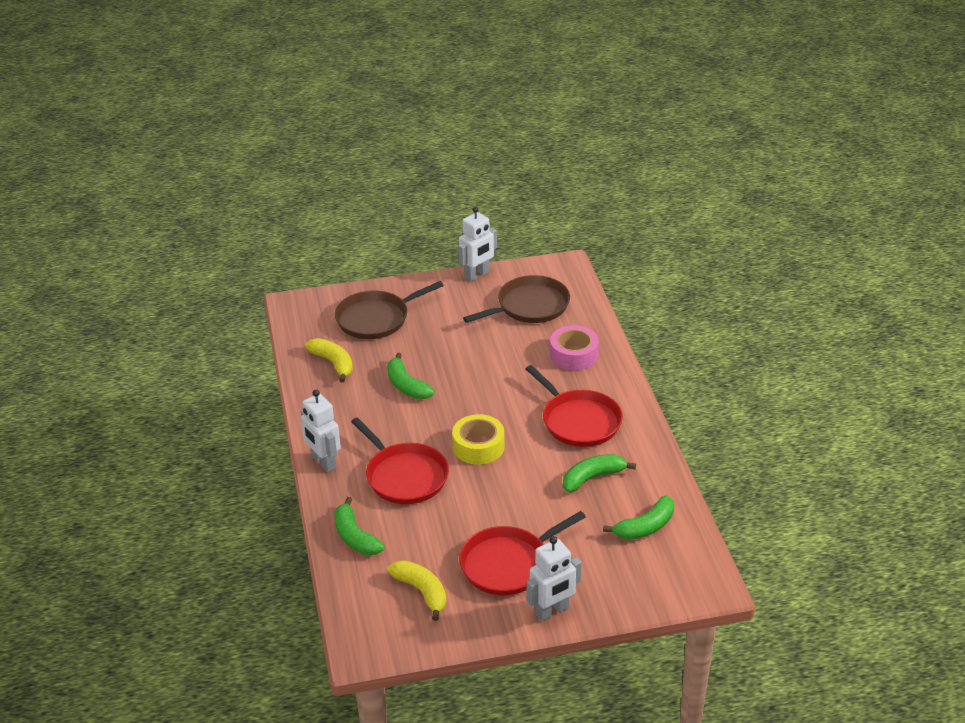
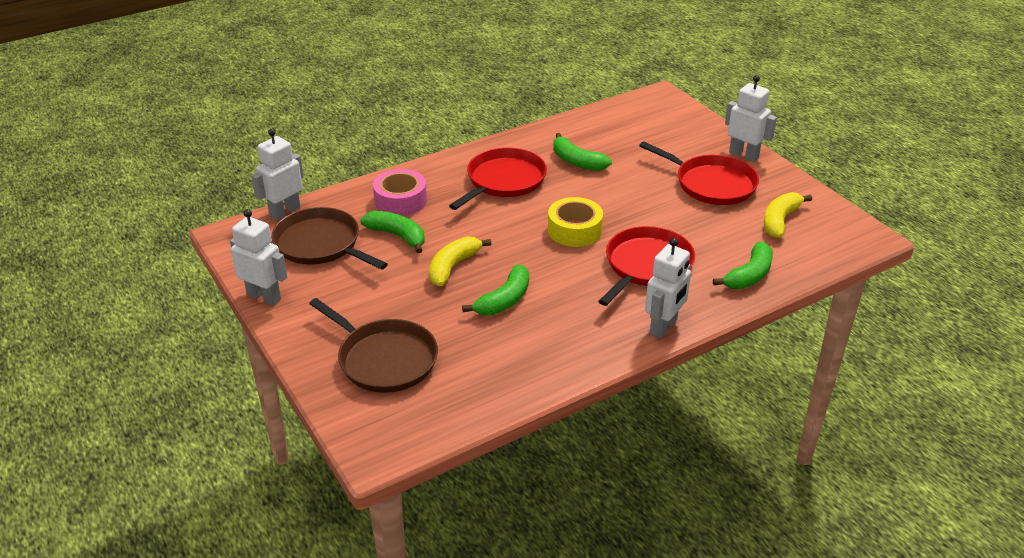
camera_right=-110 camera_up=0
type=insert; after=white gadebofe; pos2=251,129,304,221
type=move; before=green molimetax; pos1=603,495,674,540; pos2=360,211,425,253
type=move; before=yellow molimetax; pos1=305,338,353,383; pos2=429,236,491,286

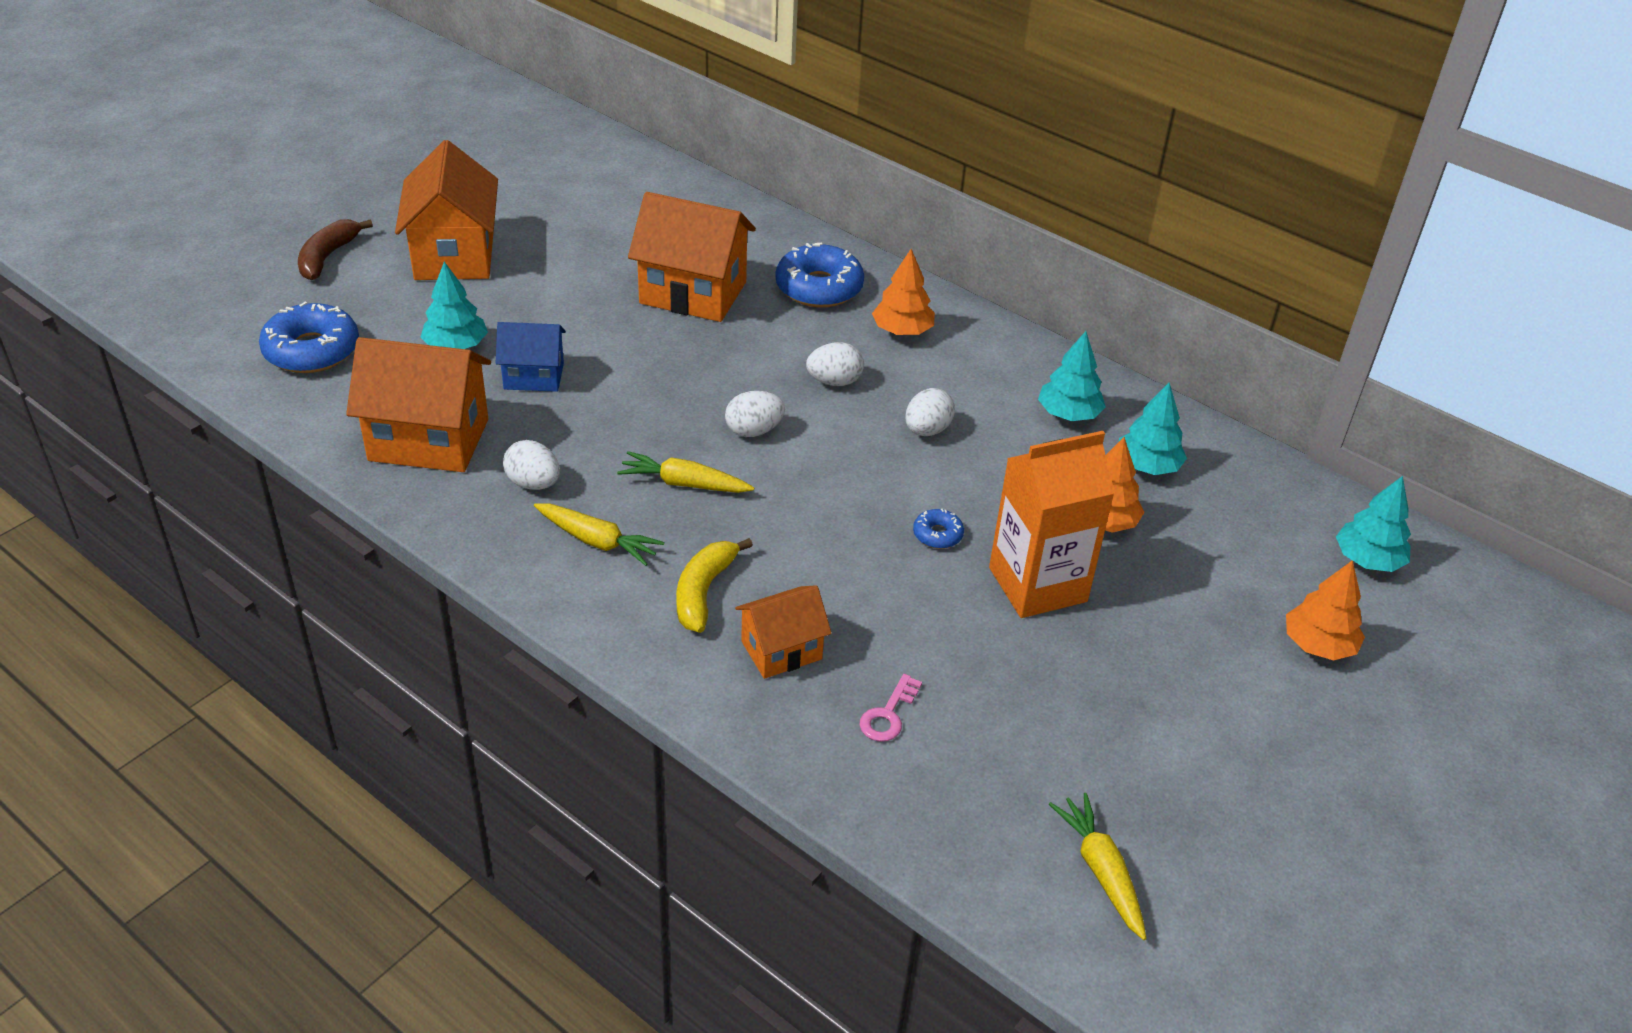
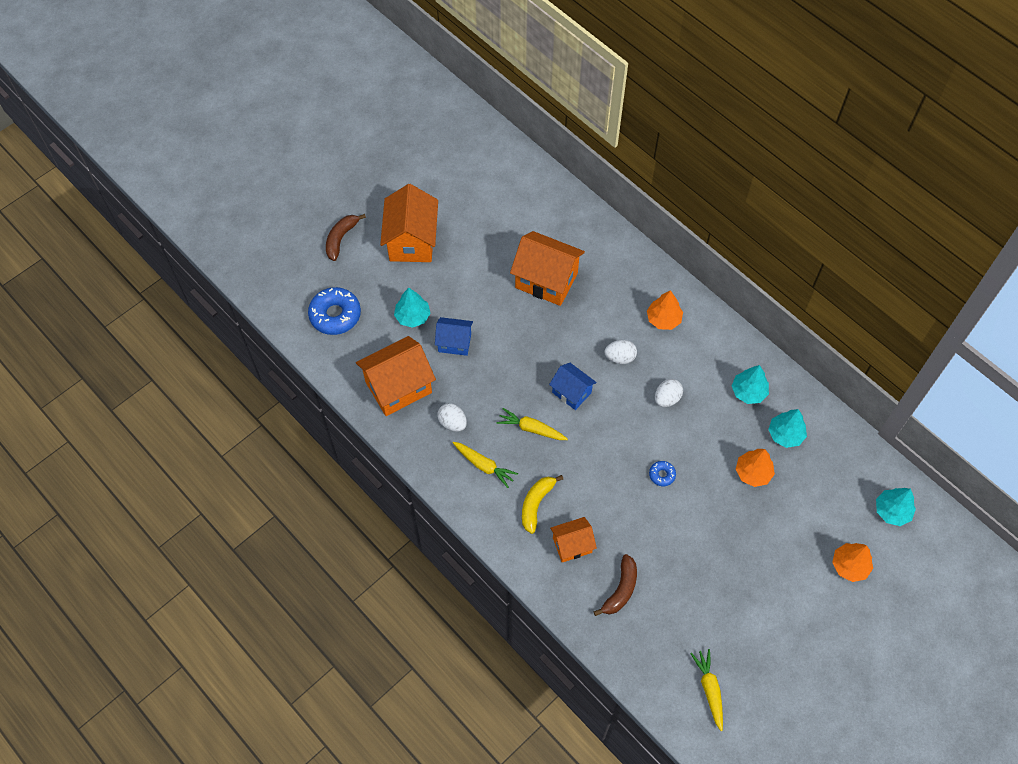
camera_right=10 camera_up=20
type=rotate; before=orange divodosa; pos1=346,337,491,472; pos2=356,336,436,416; turn=-45
type=replace; before=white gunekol; after=blue divodosa; pos1=725,391,785,437; pos2=549,363,597,410
type=replace; before=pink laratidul; after=brown molimetax; pos1=860,674,922,742; pos2=594,554,637,616
type=delete; before=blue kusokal; pos1=776,243,864,308
type=delete; before=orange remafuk; pos1=989,431,1115,618

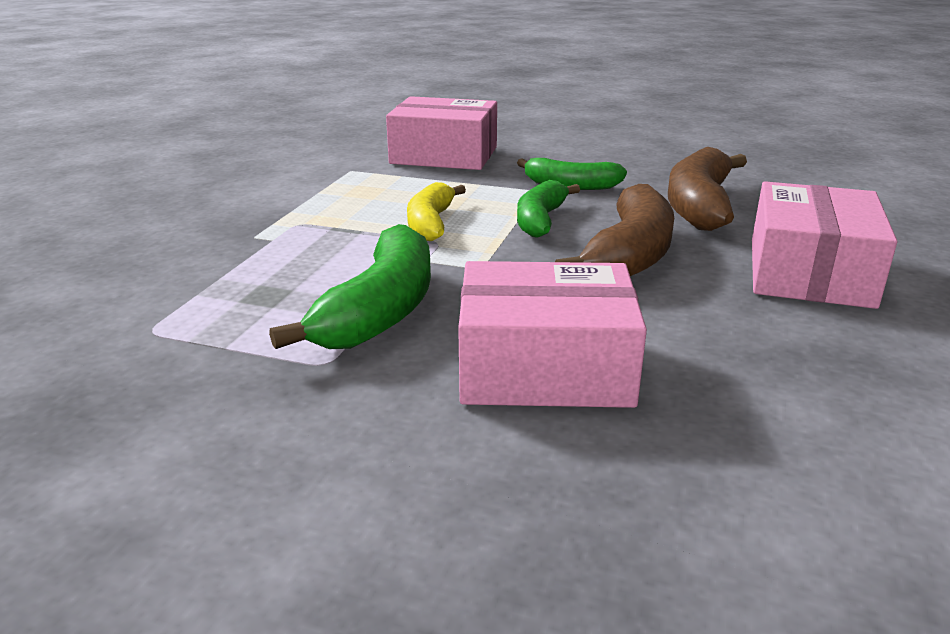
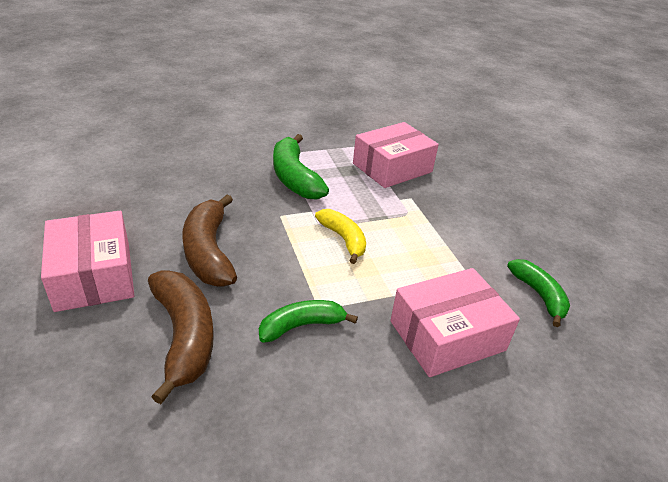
camera_right=140 camera_up=10
type=move; before=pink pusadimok; pos1=458,261,647,408; pos2=353,122,439,188
type=move; before=green molimetax; pos1=517,180,580,238; pos2=507,259,570,327

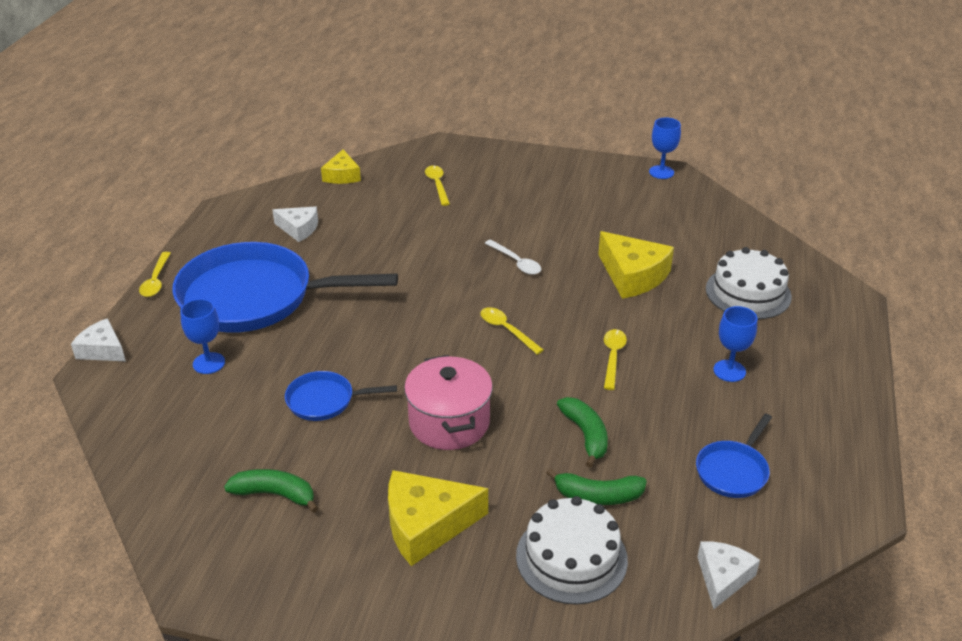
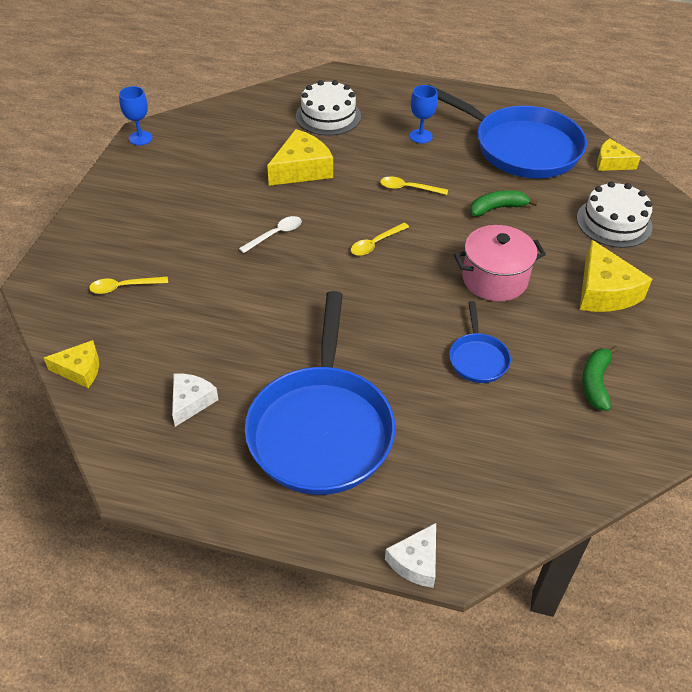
camera_right=-90 camera_up=10
type=resize; before=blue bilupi; pos1=696,413,772,498; pos2=428,84,587,179; scale=2.24
type=recolor; before=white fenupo; after=yellow fenupo; pos1=697,541,760,609; pos2=597,138,641,171
type=delete; before=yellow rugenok; pos1=139,252,171,297
type=delete; before=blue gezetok; pos1=180,299,225,374
type=delete; before=green molimetax; pos1=546,468,647,505

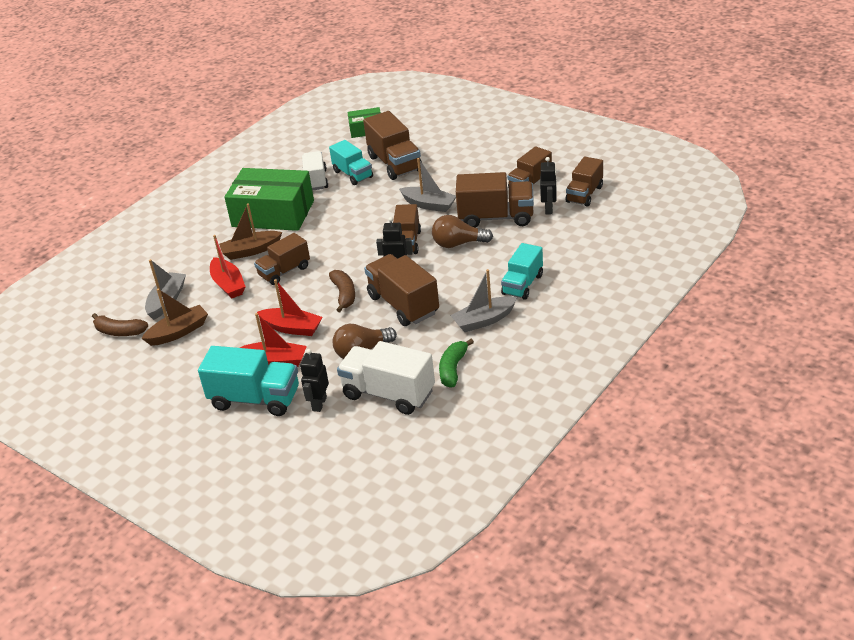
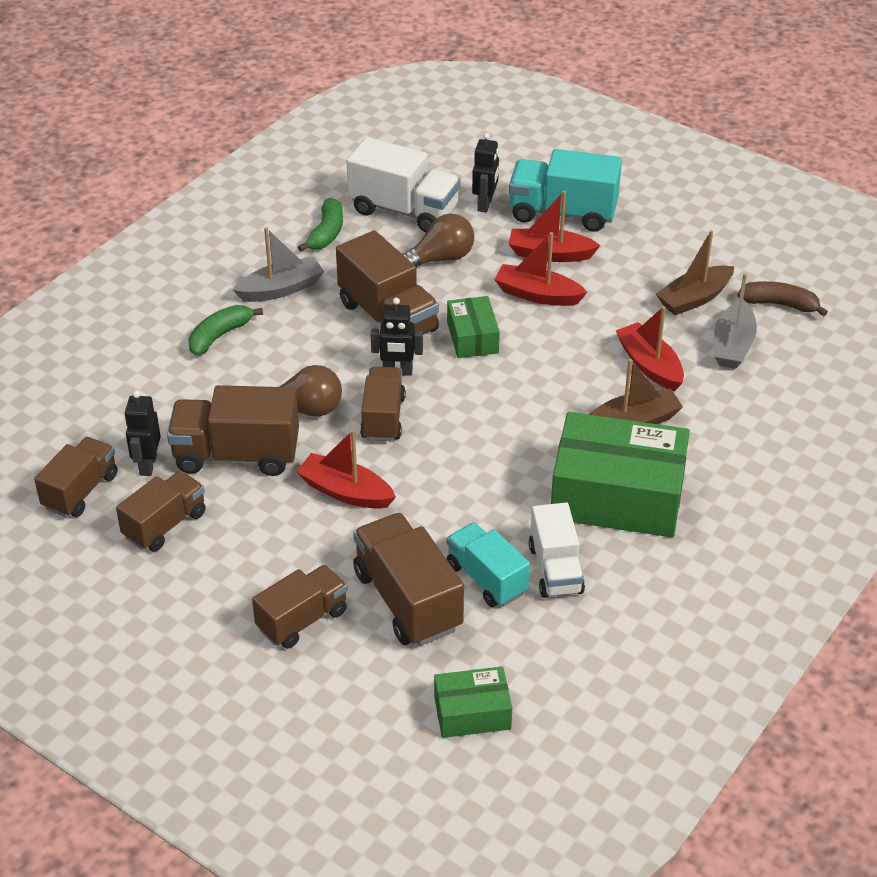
camera_right=175 camera_up=5
type=replace; before=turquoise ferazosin; after=green molimetax; pos1=501,243,543,300; pos2=188,305,263,355
type=move; before=brown ferazosin; pos1=254,233,310,285; pos2=252,565,347,649
type=recolor; before=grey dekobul; after=red dekobul; pos1=399,158,456,212; pos2=296,429,396,509
type=replace; before=brown molimetax; after=green pusadimok; pos1=329,270,355,312; pos2=447,296,500,358

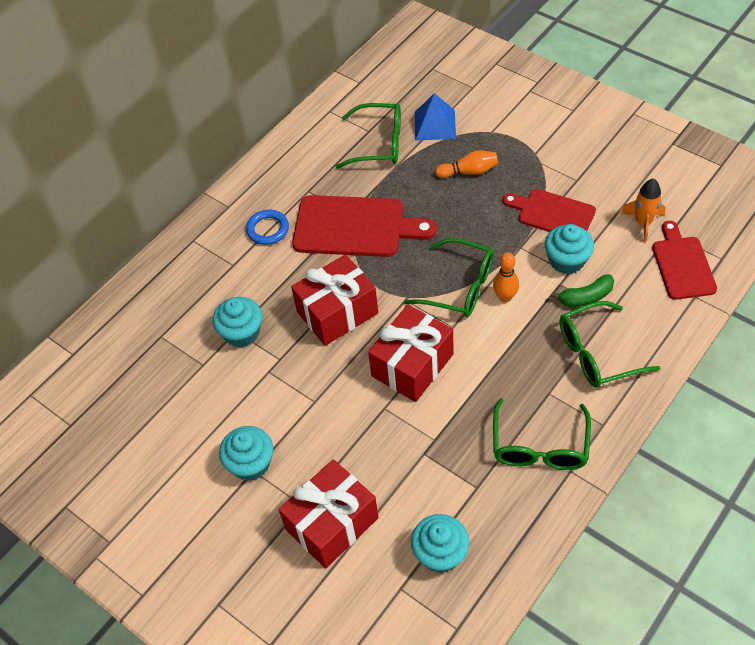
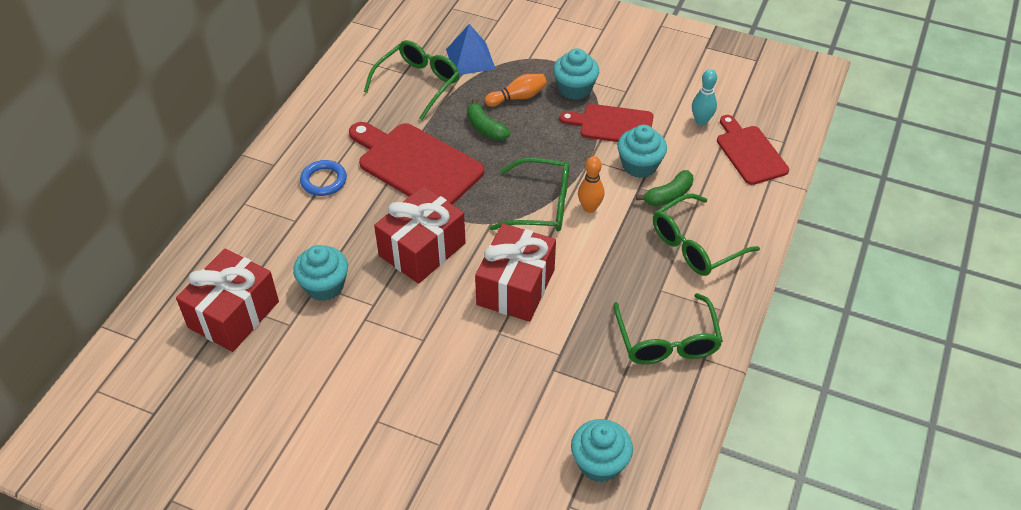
camera_right=-20 camera_up=-5
type=move; before=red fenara; pos1=279,459,379,568; pos2=176,249,279,352
type=rotate; before=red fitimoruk; pos1=292,195,437,257; pos2=349,122,485,205; turn=-135
type=rotate; before=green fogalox; pos1=336,103,401,169; pos2=364,40,460,120; turn=-45
type=insert; after=green molimetax; pos2=467,98,510,140
type=move; before=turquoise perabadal; pos1=219,426,273,481; pos2=553,48,599,100
type=replace; before=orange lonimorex; after=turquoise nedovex; pos1=620,179,666,243; pos2=692,69,717,125

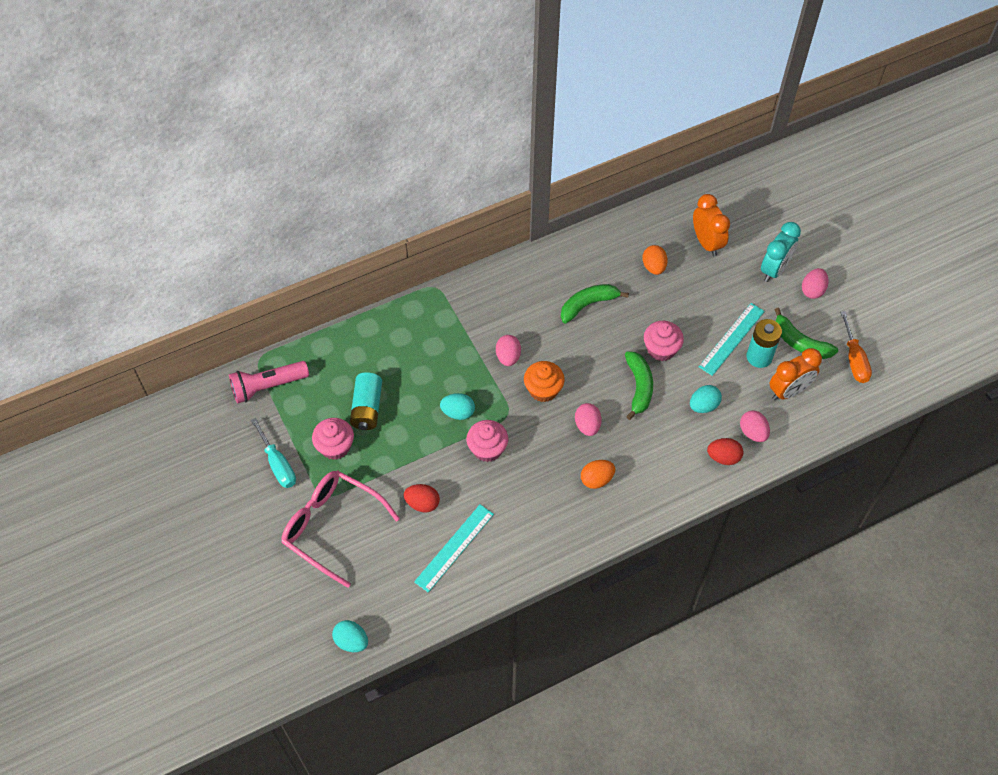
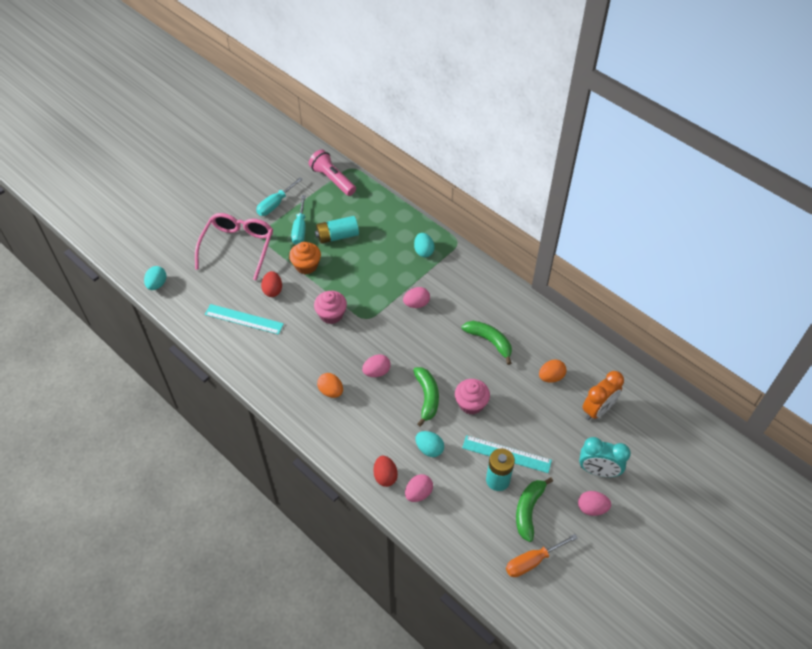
camera_right=70 camera_up=-5
type=move; before=orange perabadal; pos1=524,361,565,402; pos2=289,242,321,274
type=replace; before=pink perabadal; after=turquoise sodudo; pos1=312,418,354,460; pos2=291,195,306,245
type=rotate; before=green molimetax; pos1=625,351,653,420; pos2=413,367,439,427; turn=-75
type=move; before=turquoise gunekol; pos1=440,393,475,420; pos2=414,233,434,257
type=delete; before=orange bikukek; pos1=769,348,822,401

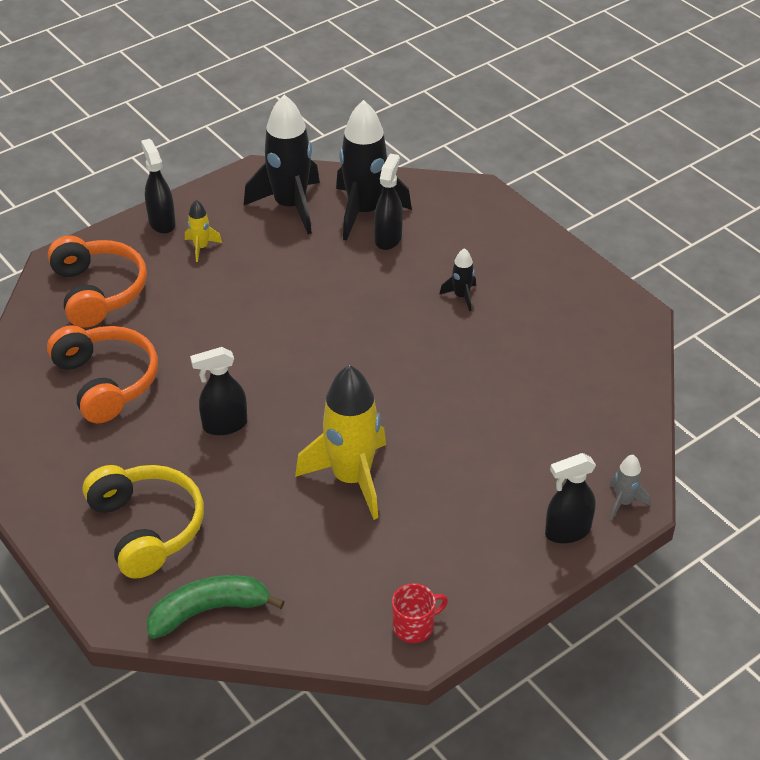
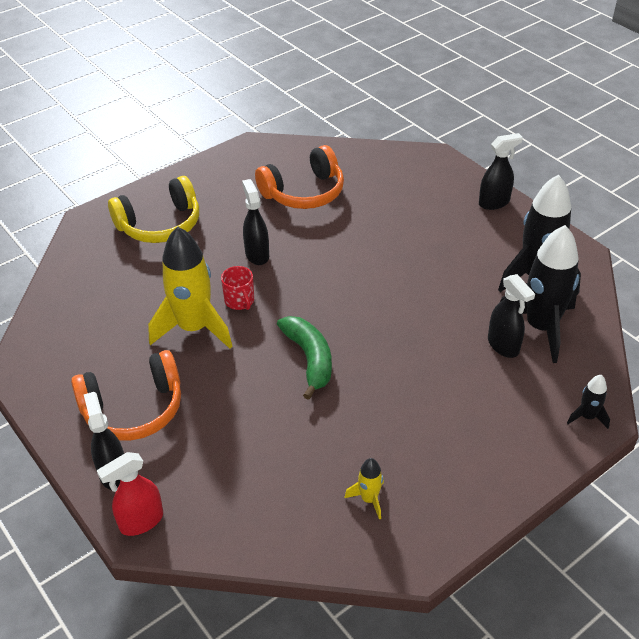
camera_right=90 camera_up=0
type=move; before=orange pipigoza; pos1=48,235,147,328; pos2=71,350,181,441
type=replace; before=grey lonimorex; after=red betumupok; pos1=610,455,650,519; pos2=97,452,163,536
type=move; before=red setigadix; pos1=392,583,448,643; pos2=221,266,254,310
type=move; before=green molimetax; pos1=147,575,285,639; pos2=277,316,332,400
type=move; before=yellow lonimorex; pos1=185,200,222,262; pos2=345,458,384,520
type=rotate; before=black betumupok; pos1=374,154,403,250; pos2=488,274,535,358; turn=45
type=move; before=black lonimorex; pos1=439,248,476,311; pos2=567,375,610,429

